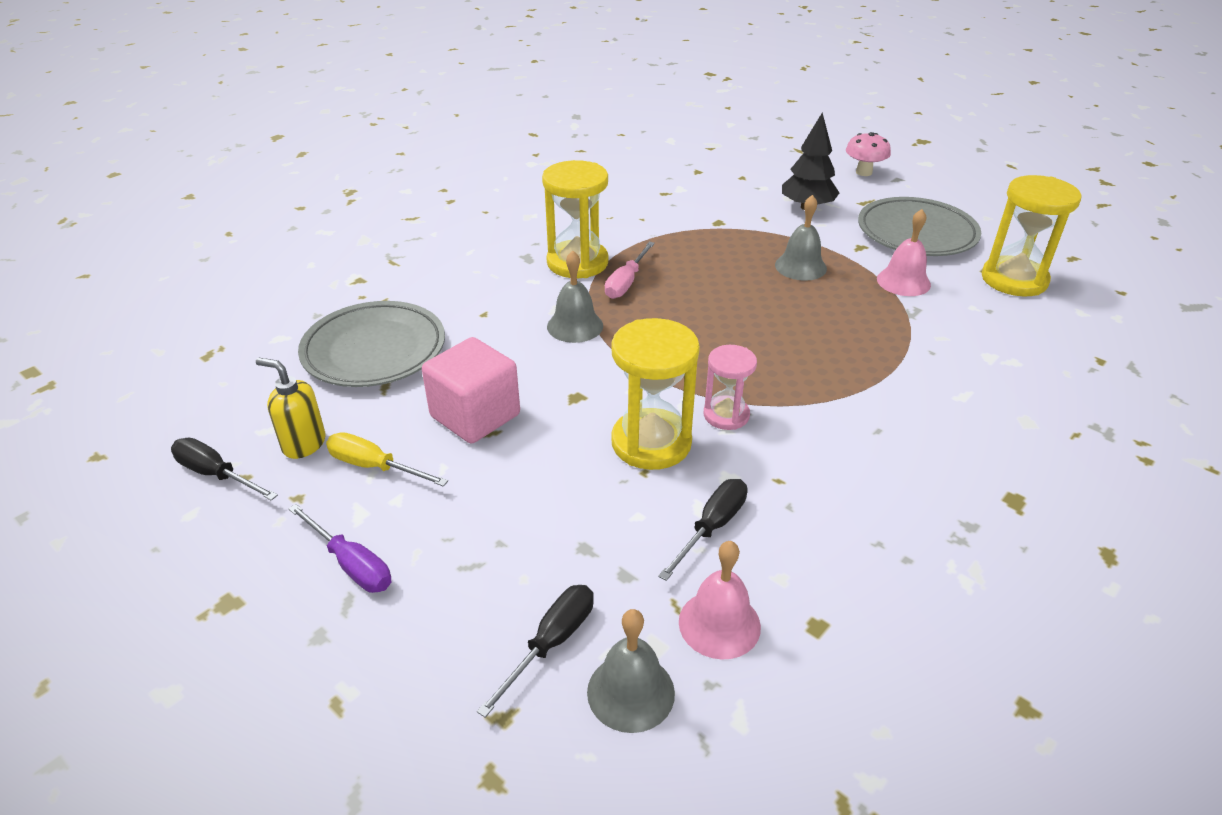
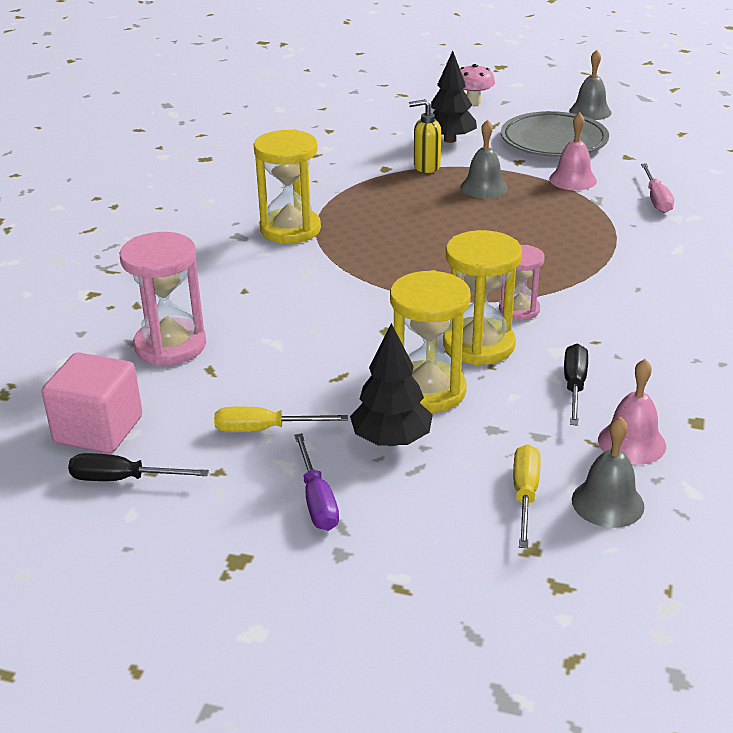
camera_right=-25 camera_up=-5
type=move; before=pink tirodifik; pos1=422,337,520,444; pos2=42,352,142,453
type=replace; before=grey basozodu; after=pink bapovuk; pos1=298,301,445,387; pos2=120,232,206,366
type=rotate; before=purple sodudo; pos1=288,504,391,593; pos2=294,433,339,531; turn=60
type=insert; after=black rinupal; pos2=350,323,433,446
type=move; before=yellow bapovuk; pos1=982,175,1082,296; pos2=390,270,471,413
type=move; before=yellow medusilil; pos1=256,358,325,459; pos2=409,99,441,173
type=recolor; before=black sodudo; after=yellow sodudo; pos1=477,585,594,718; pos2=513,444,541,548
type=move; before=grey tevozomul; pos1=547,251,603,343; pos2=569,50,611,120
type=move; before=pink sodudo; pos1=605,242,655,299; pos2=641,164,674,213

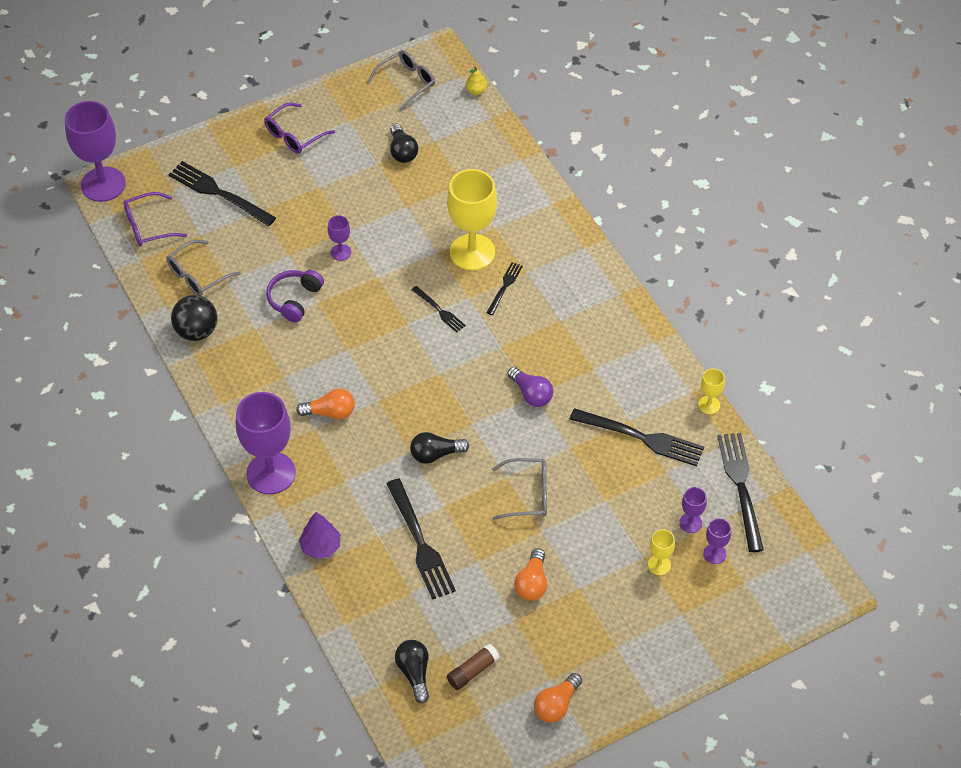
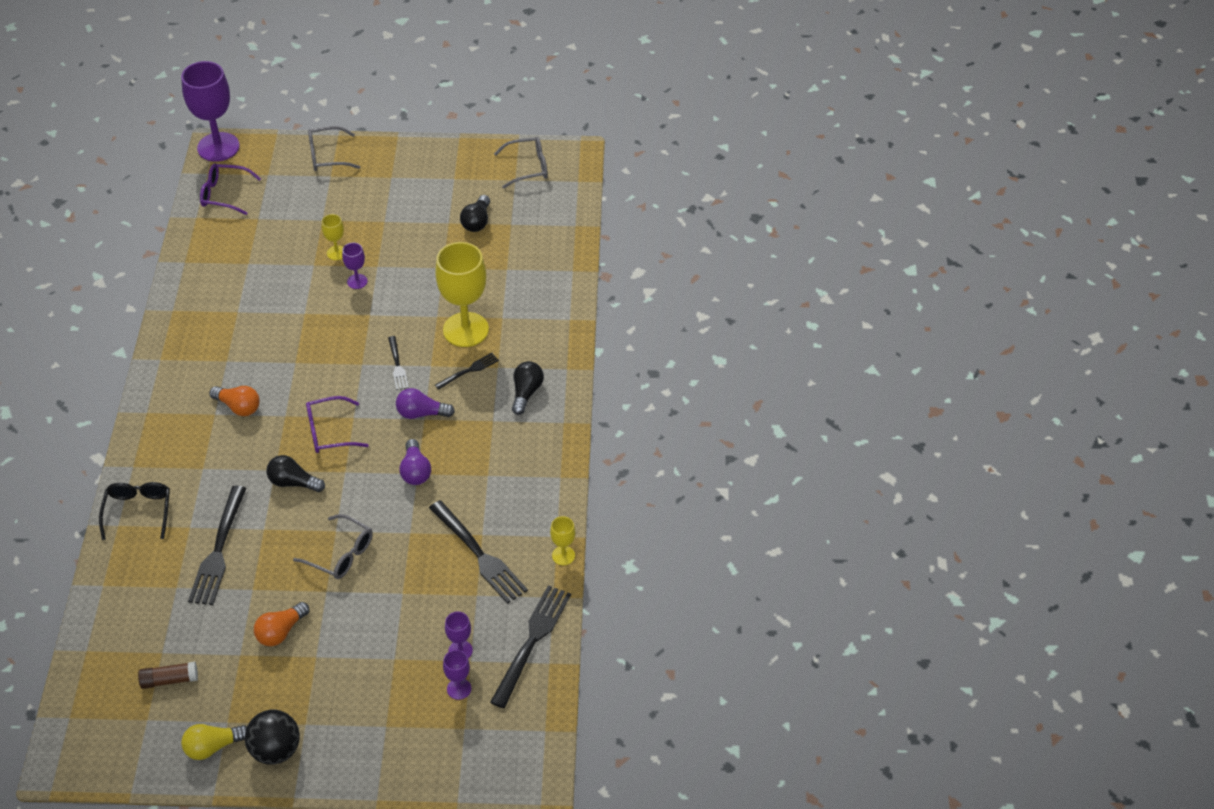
camera_right=30 camera_up=-5
type=replace; before=purple rinupal; after=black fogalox; pos1=299,512,340,559; pos2=99,482,170,540
type=recolor; before=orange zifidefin; after=yellow zifidefin; pos1=534,673,582,723; pos2=181,724,247,760
type=move; before=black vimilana; pos1=171,295,218,341; pos2=245,710,300,765
type=move; before=purple fogalox; pos1=264,103,335,154; pos2=306,396,369,453
type=move; before=grey fogalox; pos1=166,240,241,296; pos2=308,126,360,171
type=move; before=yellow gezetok; pos1=648,529,675,575; pos2=322,214,344,260
type=insert; after=purple zifidefin; pos2=396,388,455,419
type=move; before=black zifidefin; pos1=395,640,429,704; pos2=512,361,544,415
type=delete; before=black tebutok; pos1=168,161,276,226
type=delete; before=purple gezetok; pos1=236,392,296,495
type=delete; before=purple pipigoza; pos1=266,270,324,323
type=delete; before=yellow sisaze; pos1=466,67,487,95

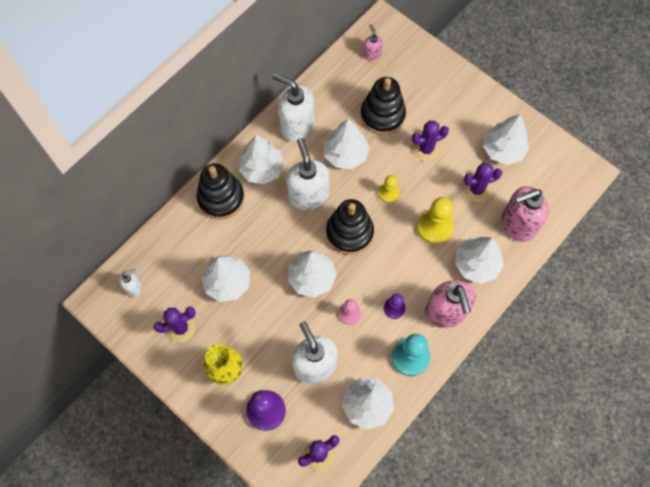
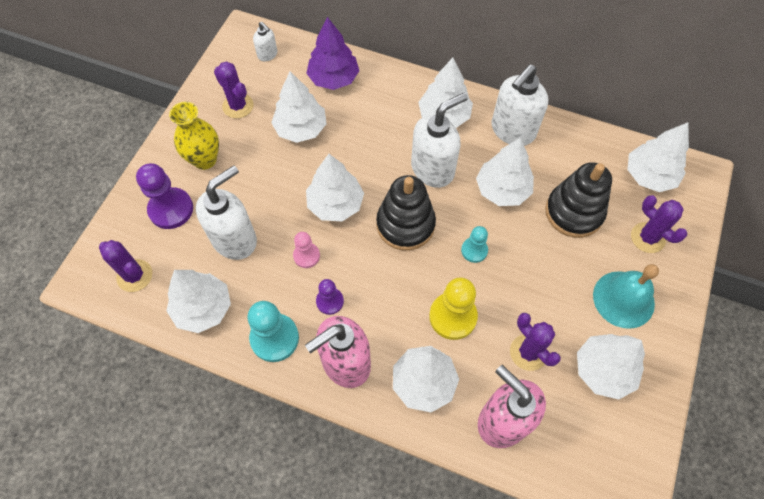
camera_right=70 camera_up=-5
type=insert; after=purple rinupal; pos2=306,17,359,90
type=recolor; before=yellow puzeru; after=turquoise puzeru; pos1=379,175,399,203; pos2=461,226,488,263
type=rotate; before=white medusilil; pos1=272,73,315,142; pos2=491,64,548,146; turn=-150
type=insert; after=turquoise tevozomul; pos2=593,264,659,329
type=replace; before=pink medusilil; after=white rinupal; pos1=363,24,383,61; pos2=627,122,689,192
type=move; before=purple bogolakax; pos1=412,121,449,161; pos2=631,195,687,253
type=delete; before=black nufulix; pos1=197,163,244,220

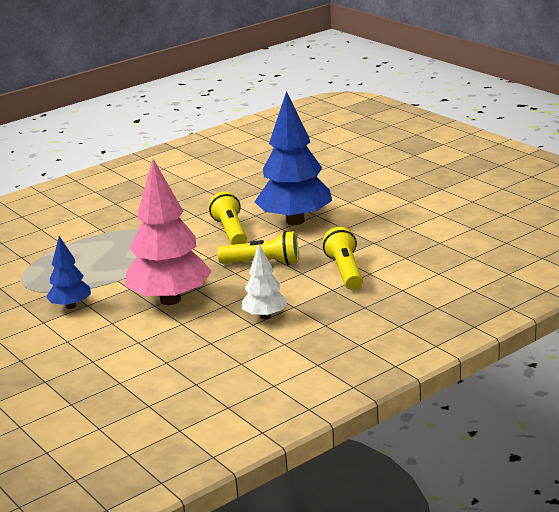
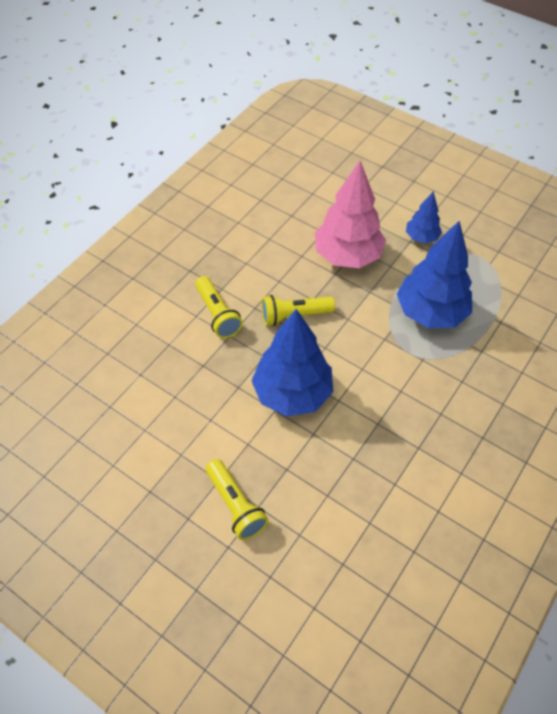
camera_right=160 camera_up=30
type=move; before=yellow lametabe; pos1=209,191,247,245; pos2=206,459,269,540
type=insert; after=blue rinupal; pos2=397,220,472,328
type=delete; before=white rinupal; pos1=242,244,288,319

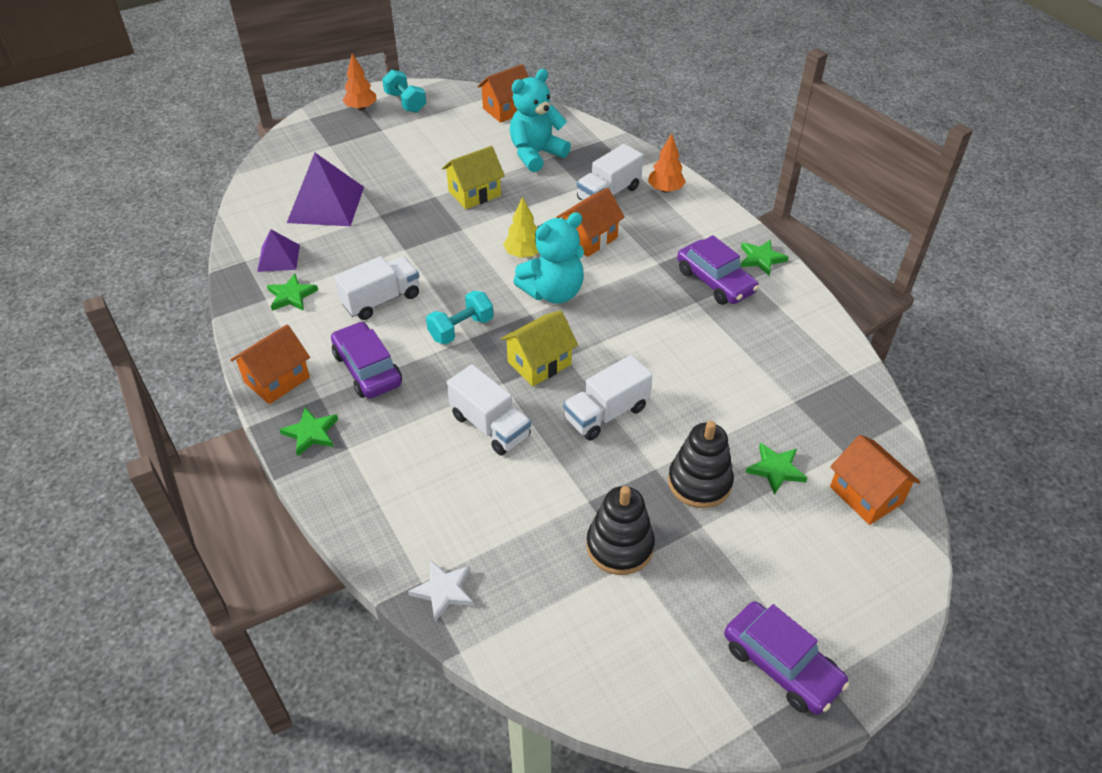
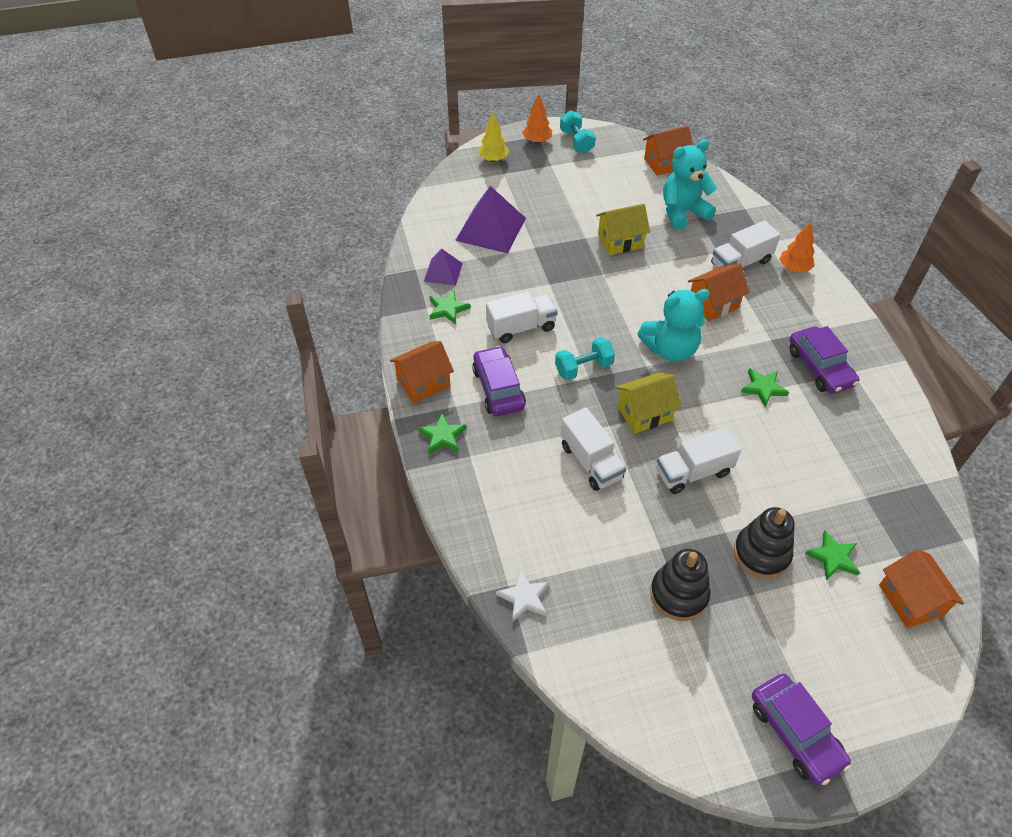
camera_right=15 camera_up=5
type=move; before=yellow rinupal; pos1=503,197,539,258; pos2=478,113,509,162
type=move; before=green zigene; pos1=741,240,788,276; pos2=741,368,789,407

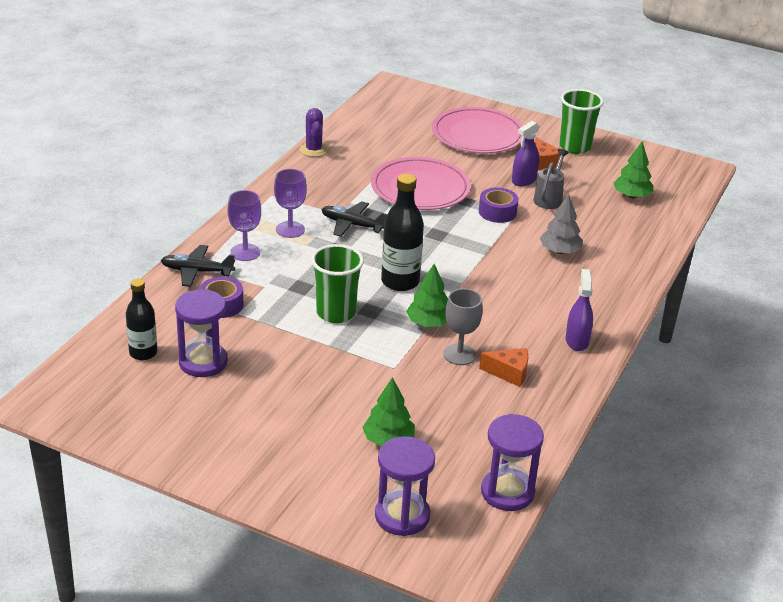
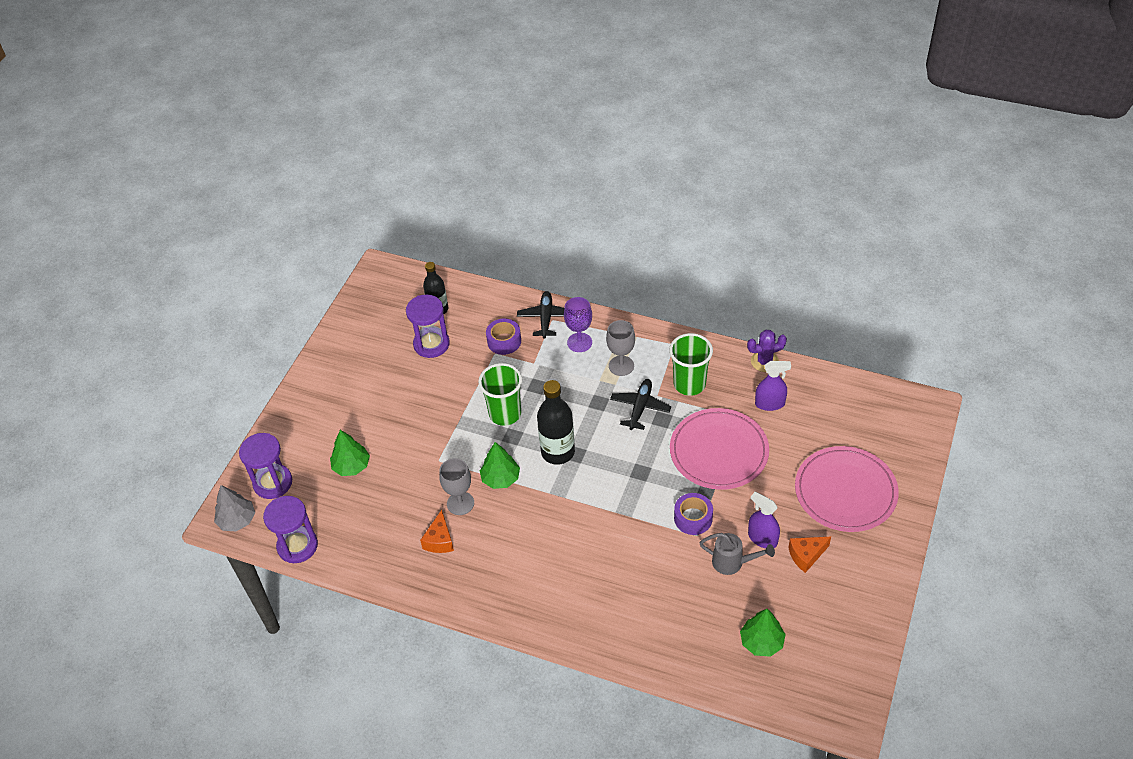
camera_right=90 camera_up=15
type=move; before=grey rinupal; pos1=540,194,583,254; pos2=214,485,255,531
type=recolor; before=purple gezetok; after=grey gezetok; pos1=274,169,307,238; pos2=606,320,635,376
type=move; before=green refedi; pos1=559,89,604,154; pos2=669,333,713,396
type=move; before=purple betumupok; pos1=566,269,593,351; pos2=755,361,791,411

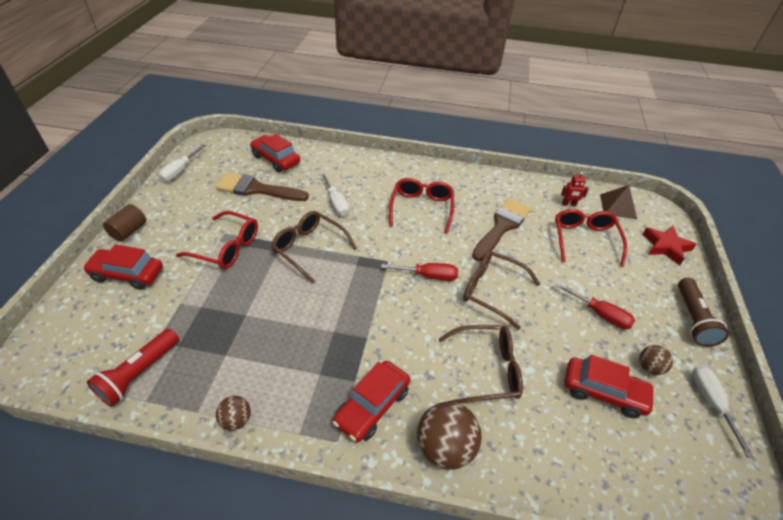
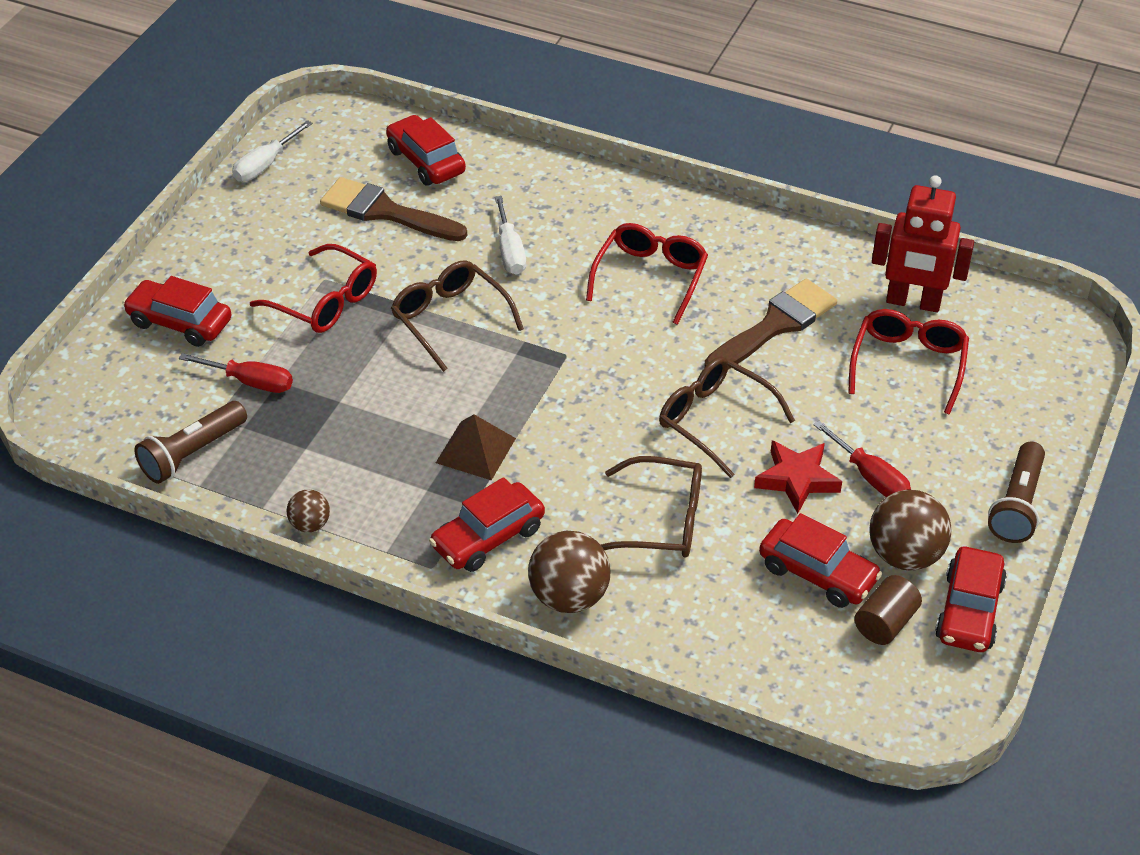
camera_right=15 camera_up=0
type=recolor; before=red lametabe; after=brown lametabe; pos1=87,329,179,407; pos2=134,401,247,484
type=move; before=red sodudo; pos1=381,263,458,281; pos2=179,353,293,393
type=move; before=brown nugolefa; pos1=600,185,637,219; pos2=436,414,516,480
type=move; before=red zigene; pos1=643,226,696,266; pos2=754,440,842,514
type=move; before=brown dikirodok; pos1=103,204,146,242; pos2=854,575,922,645
type=resize; before=brown vimilana; pos1=639,345,673,375; pos2=869,490,951,571; scale=1.84
type=resize; before=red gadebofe; pos1=561,172,589,206; pos2=872,175,974,312; scale=2.25
type=replace; before=white sodudo; after=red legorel; pos1=692,366,754,458; pos2=935,547,1007,652

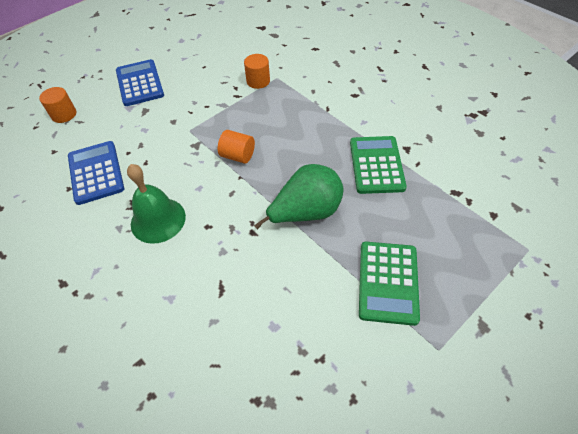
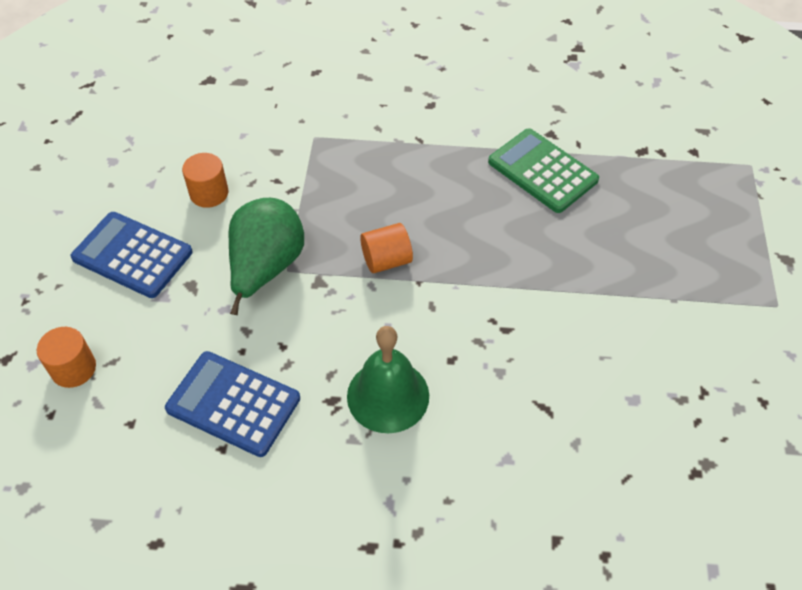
camera_right=-45 camera_up=0
type=move; before=orange dikirodok; pos1=244,54,270,89; pos2=182,153,228,208
type=move; before=green sisaze; pos1=254,164,343,229; pos2=229,198,304,315
type=delete; before=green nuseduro; pos1=359,242,420,326

